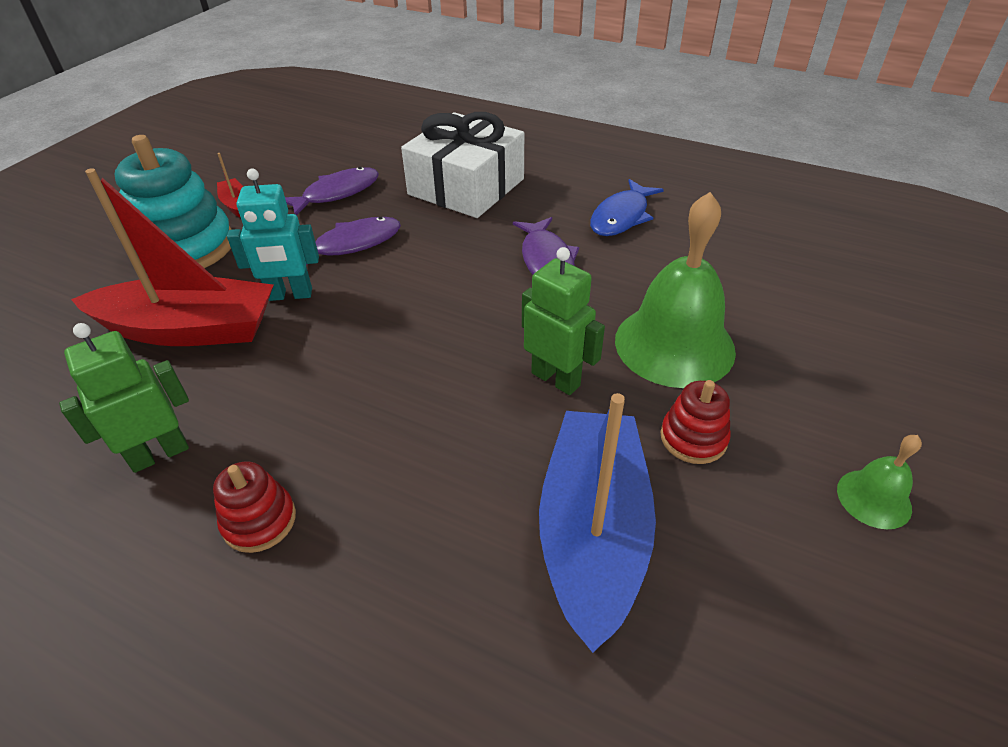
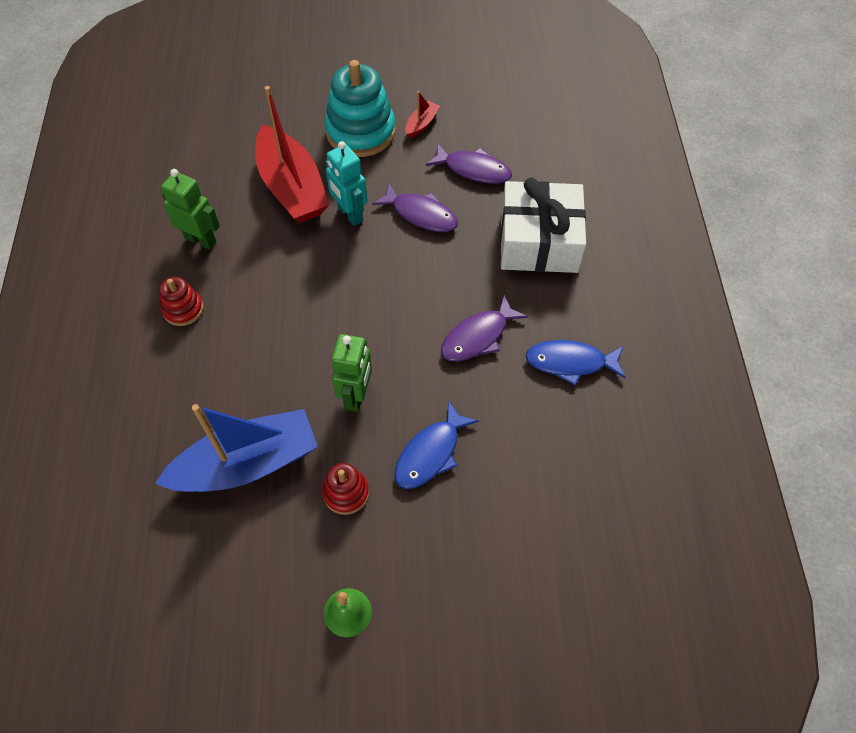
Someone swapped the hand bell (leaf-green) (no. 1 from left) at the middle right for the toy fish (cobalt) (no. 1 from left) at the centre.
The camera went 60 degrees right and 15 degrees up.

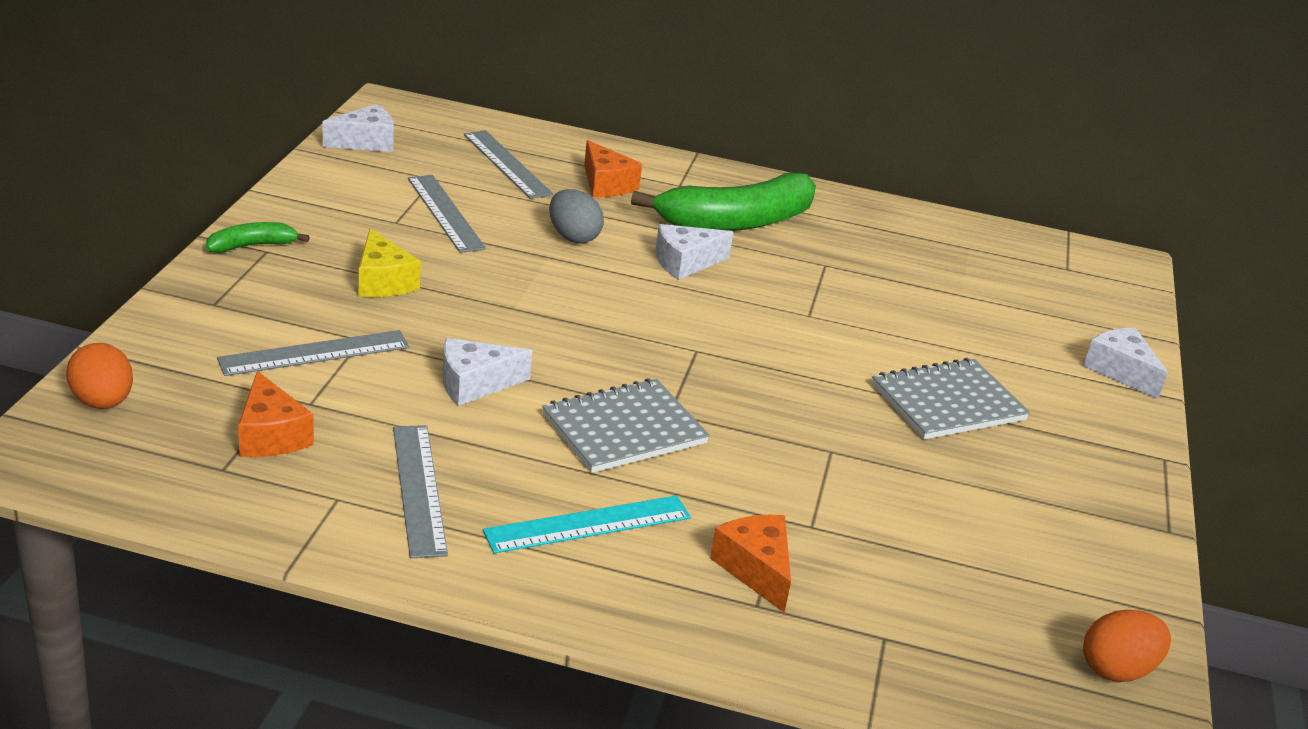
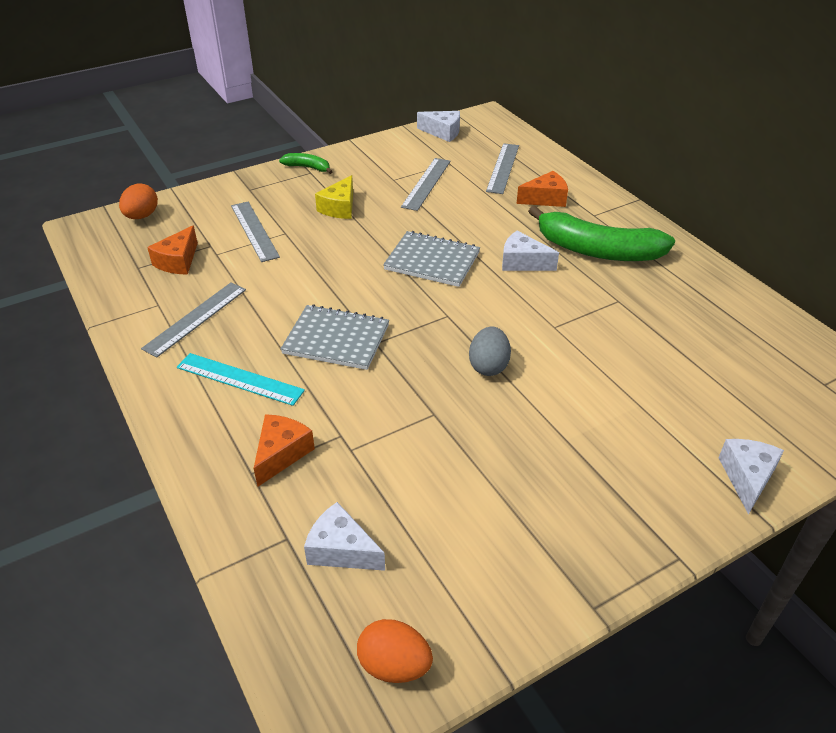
Someone rotated the straightedge (gray) (no. 1 from left in the first image) at the middle left by 45 degrees clockwise.
Someone carried the piece of cheese (snow-white) (no. 2 from left in the first image) from the centre to the bottom centre.
Someone carried the egg shape (gray) from the top centre to the centre.
Someone rotated the piece of cheese (orange-coloured) (no. 2 from left in the first image) at the top centre by 120 degrees counterclockwise.
Someone carried the notepad (gray) (no. 2 from left) from the middle right to the centre.
The camera went 50 degrees right and 10 degrees up.

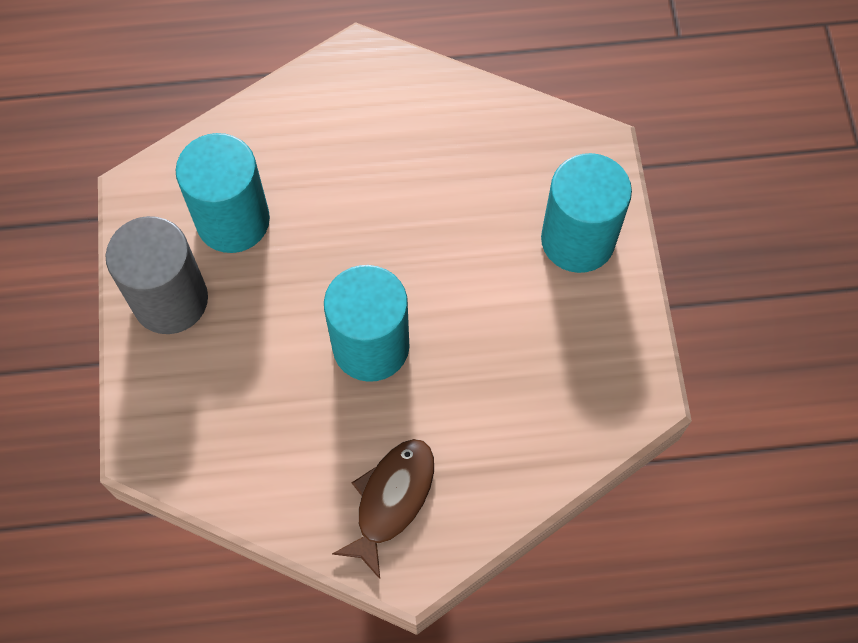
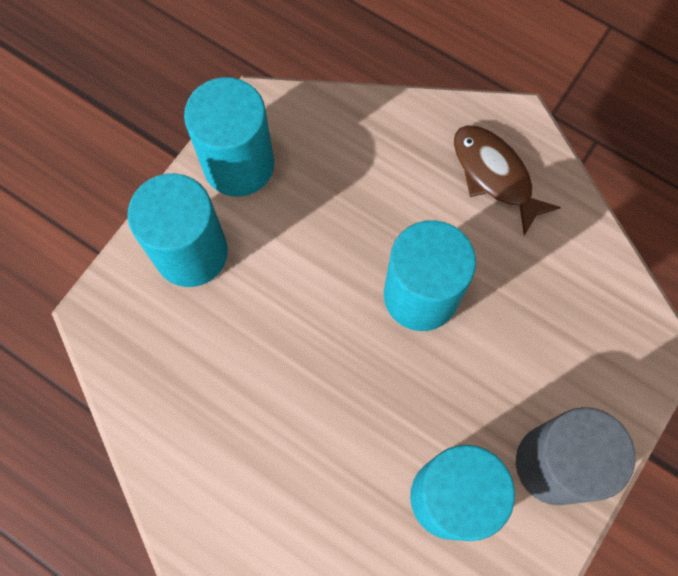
Someone rotated the toy fish (brown) at the bottom centre by 75 degrees clockwise.
Someone put down the solid cylinder (teal) (no. 2 from left) at the top centre.
The camera went 140 degrees left and 5 degrees up.

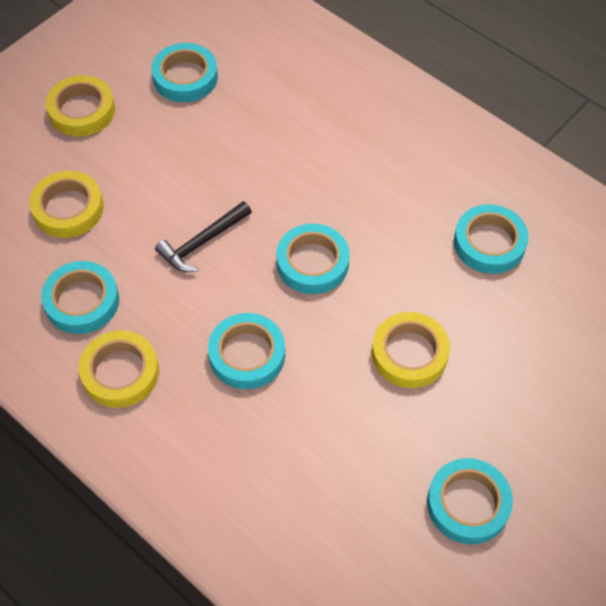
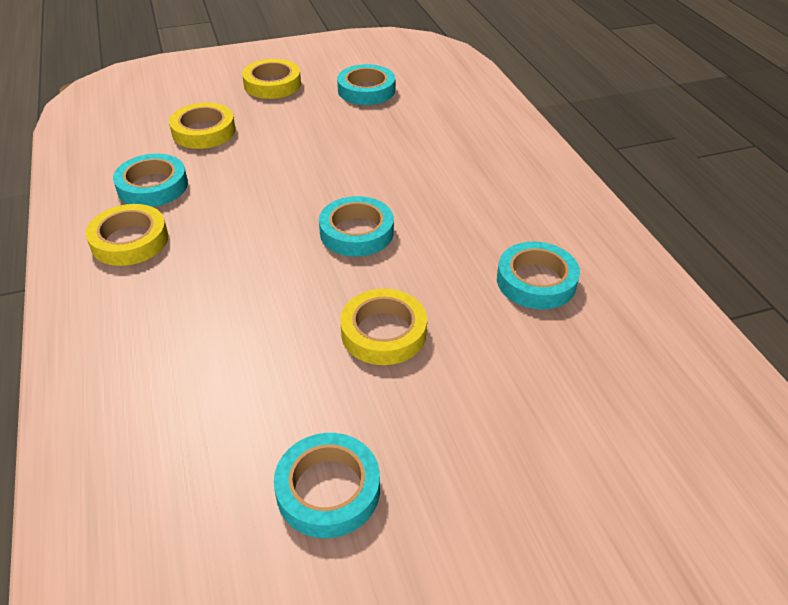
Someone took away the carpenter's hammer (ebony) at the centre.
Someone took away the roll of tape (teal) (no. 3 from left) at the centre.
The camera went 30 degrees right and 15 degrees down.

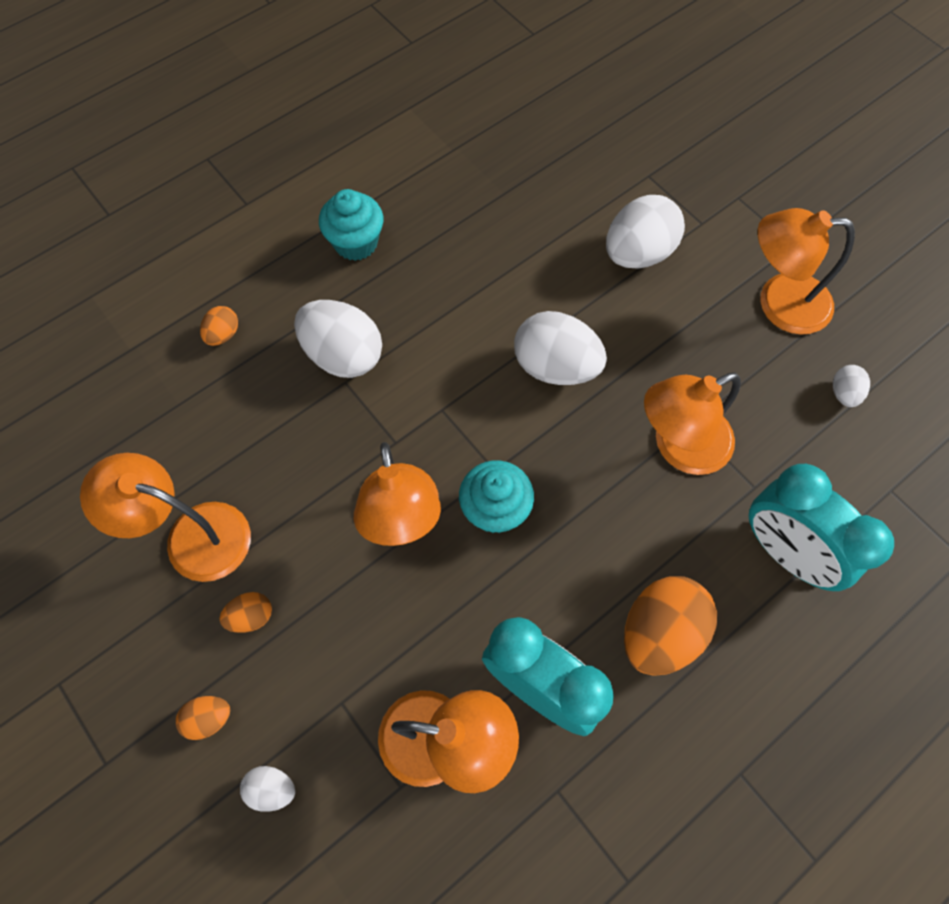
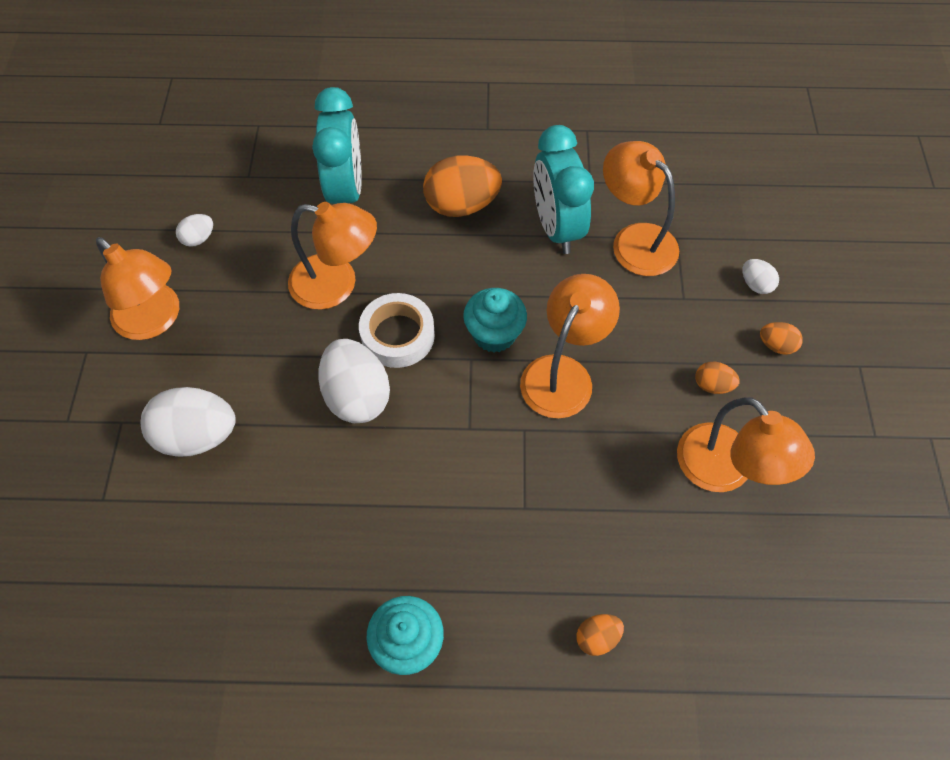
Someone took away the egg shape (snow-white) (no. 2 from left) at the centre.
Someone put down the roll of tape (snow-white) at the centre.
The camera went 140 degrees left and 5 degrees down.

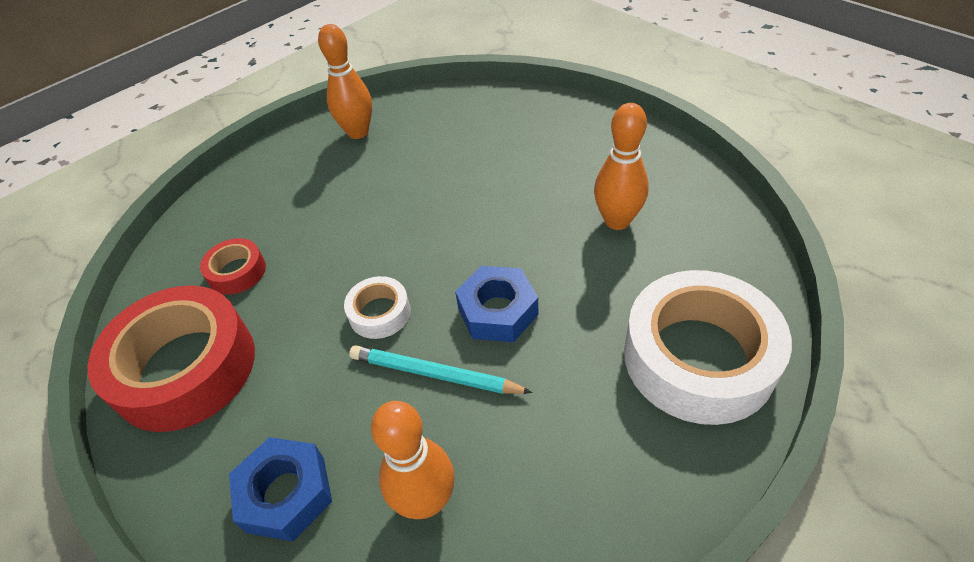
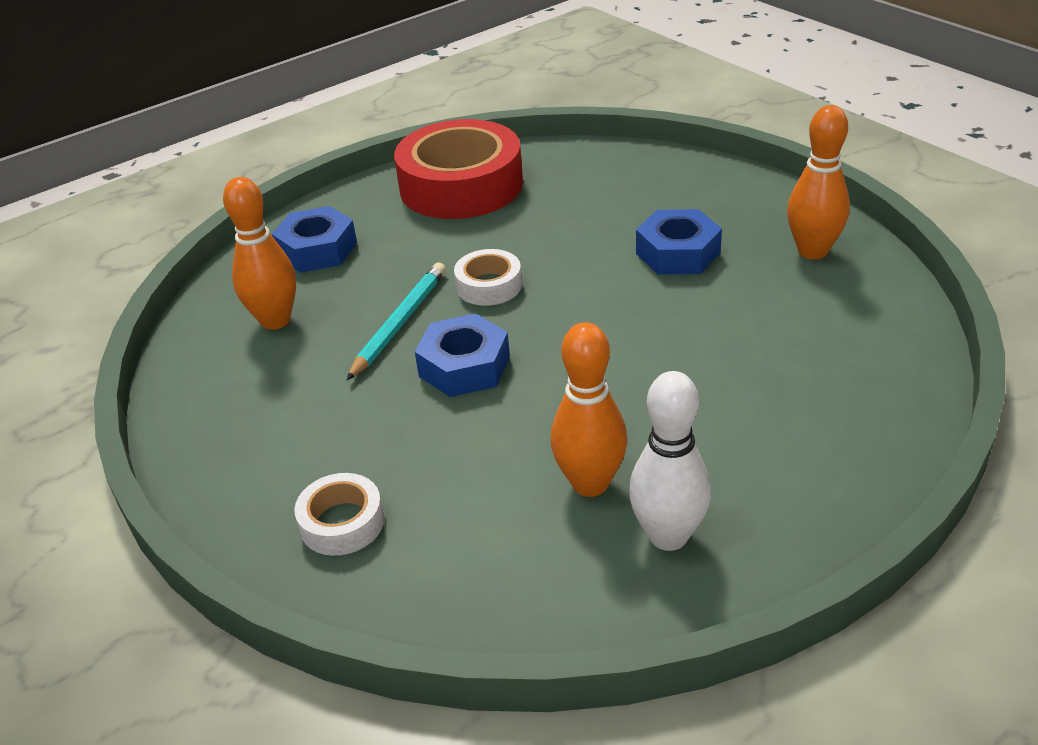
Someone took away the roll of tape (red) (no. 2 from left) at the middle left.
Someone scaled the roll of tape (snow-white) (no. 2 from left in the first image) at the middle right by 0.47.
Someone put down the skittle (snow-white) at the centre.
Someone put down the hexagon nut (cobalt) (no. 3 from left) at the top centre.
The camera went 95 degrees right and 10 degrees down.

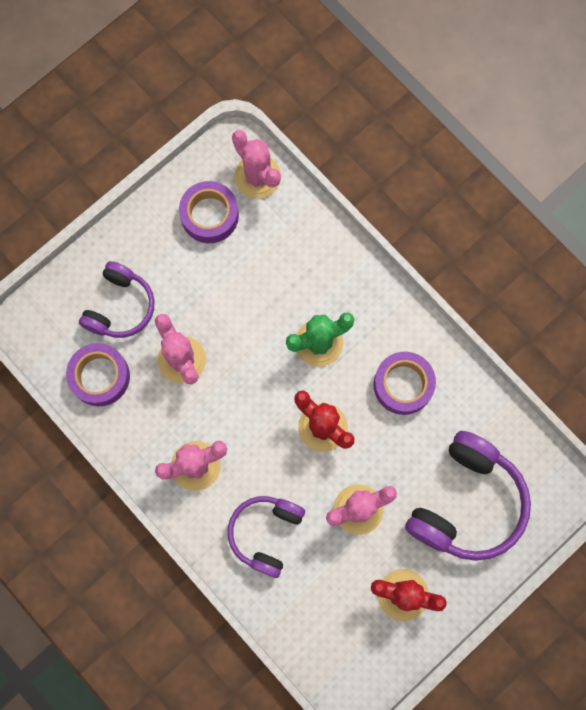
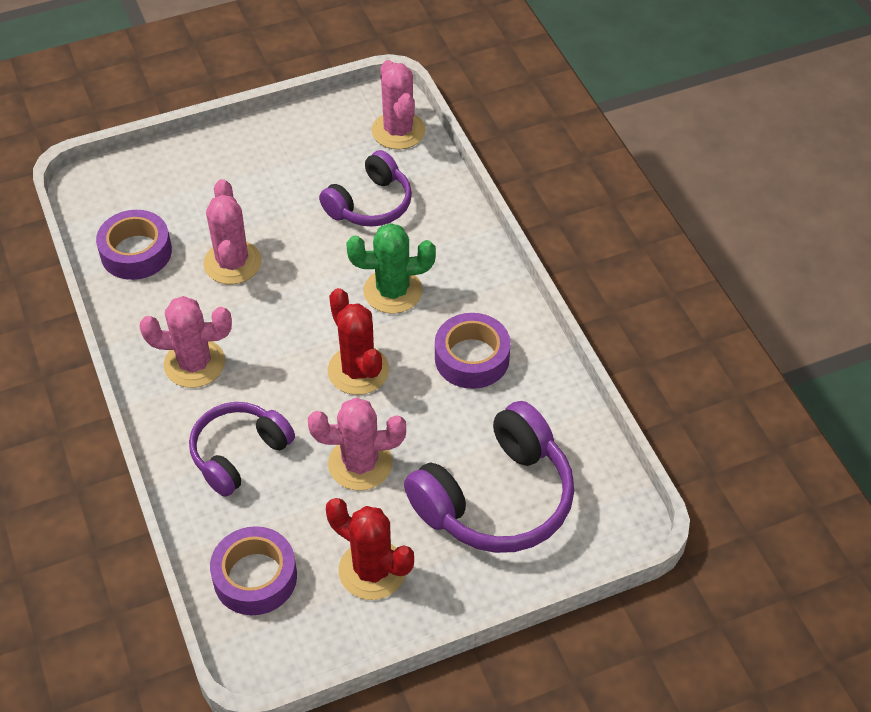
Someone carried the over-ear headphones (violet) (no. 1 from left in the first image) from the middle left to the top centre.
Someone carried the roll of tape (violet) (no. 2 from left) from the top centre to the bottom left.
The camera went 20 degrees right and 25 degrees down.

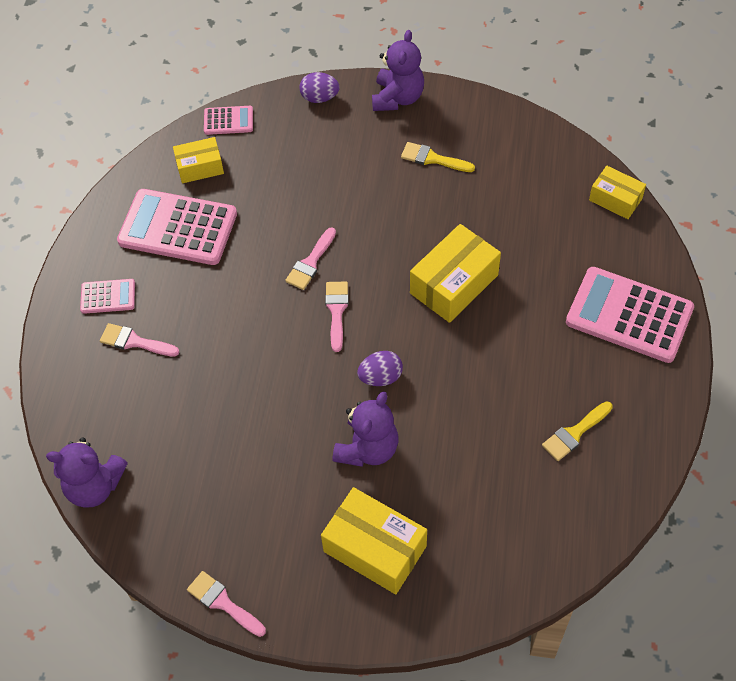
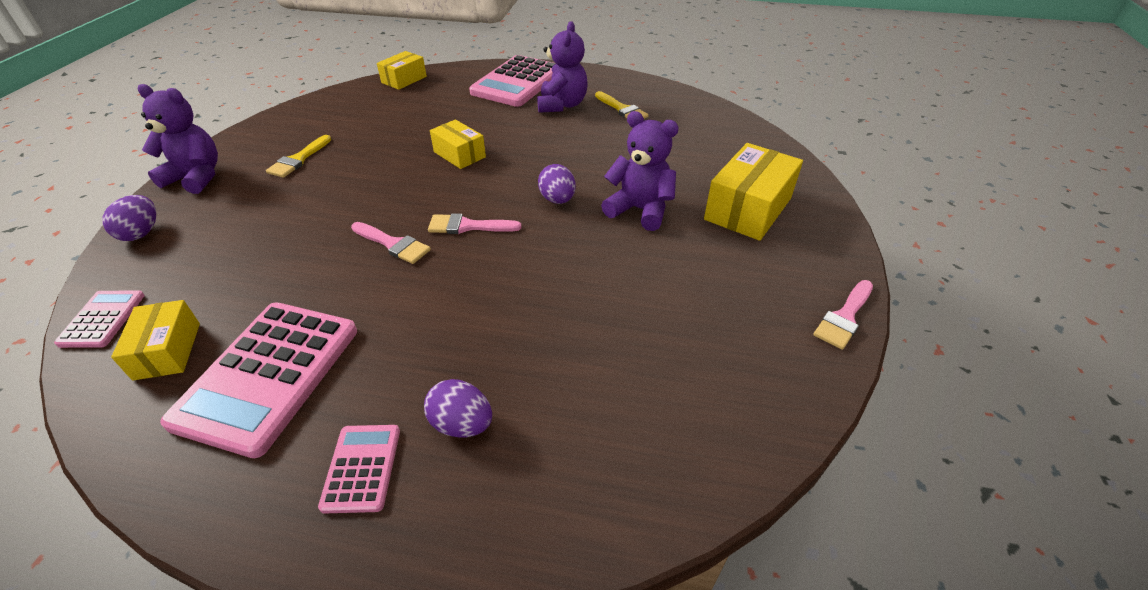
Someone carried the teddy (violet) (no. 1 from left in the first image) from the bottom left to the top centre.
Someone swapped the brush (rose-pink) (no. 1 from left) at the middle left for the egg shape (violet) (no. 2 from left) at the bottom centre.
Someone scaled the box (golden) (no. 3 from left) at the centre by 0.61.
The camera went 90 degrees left and 15 degrees down.

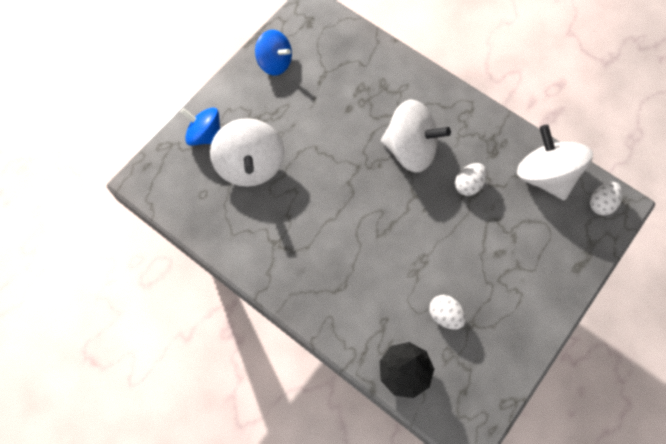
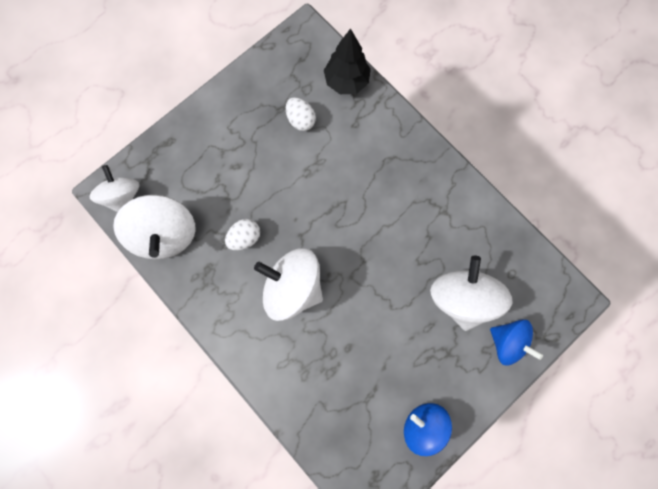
Someone swapped the egg shape (snow-white) (no. 3 from left) at the middle right for the whirligig (snow-white) (no. 1 from left) at the middle left.
The camera went 170 degrees left and 10 degrees up.

